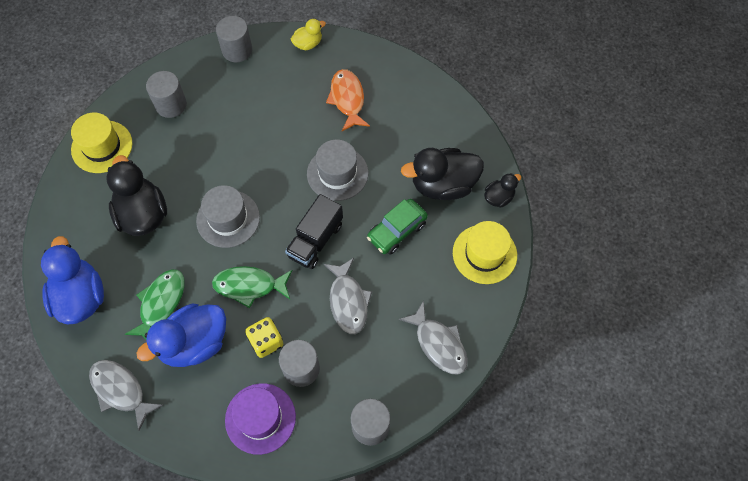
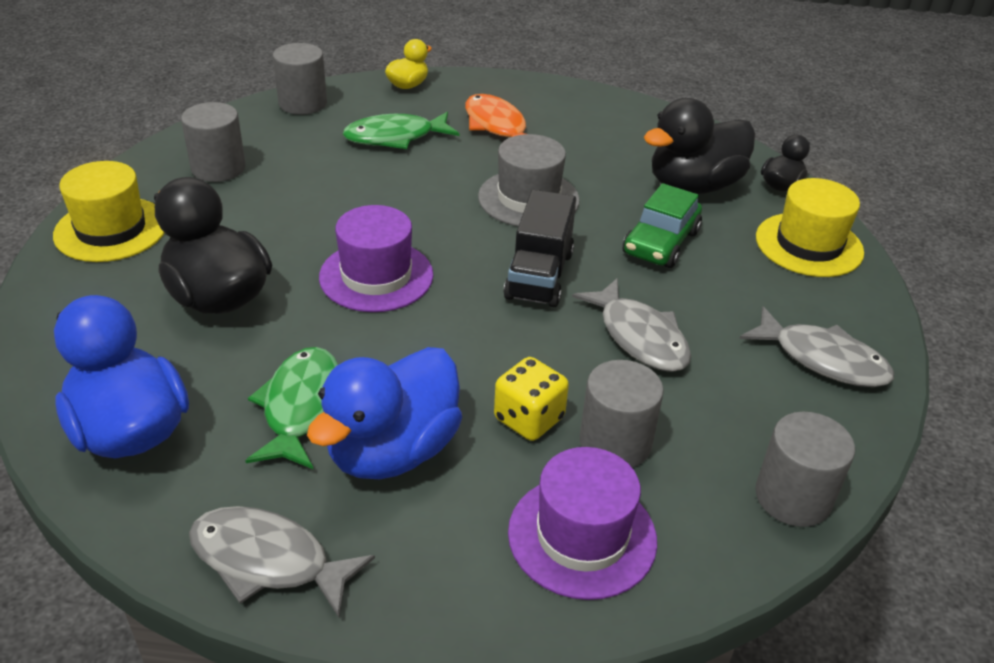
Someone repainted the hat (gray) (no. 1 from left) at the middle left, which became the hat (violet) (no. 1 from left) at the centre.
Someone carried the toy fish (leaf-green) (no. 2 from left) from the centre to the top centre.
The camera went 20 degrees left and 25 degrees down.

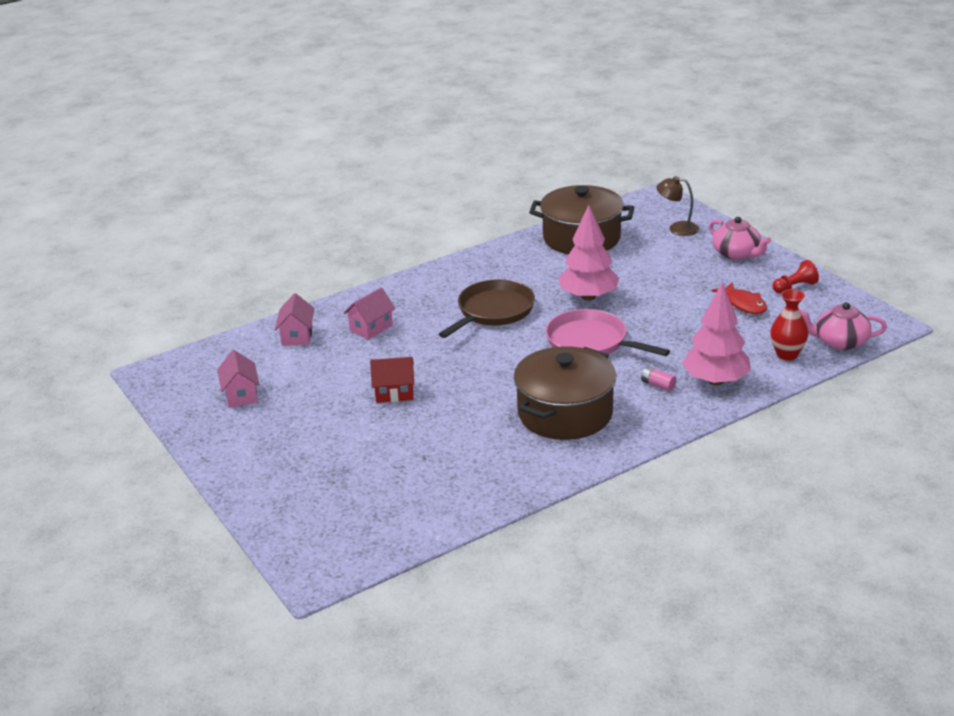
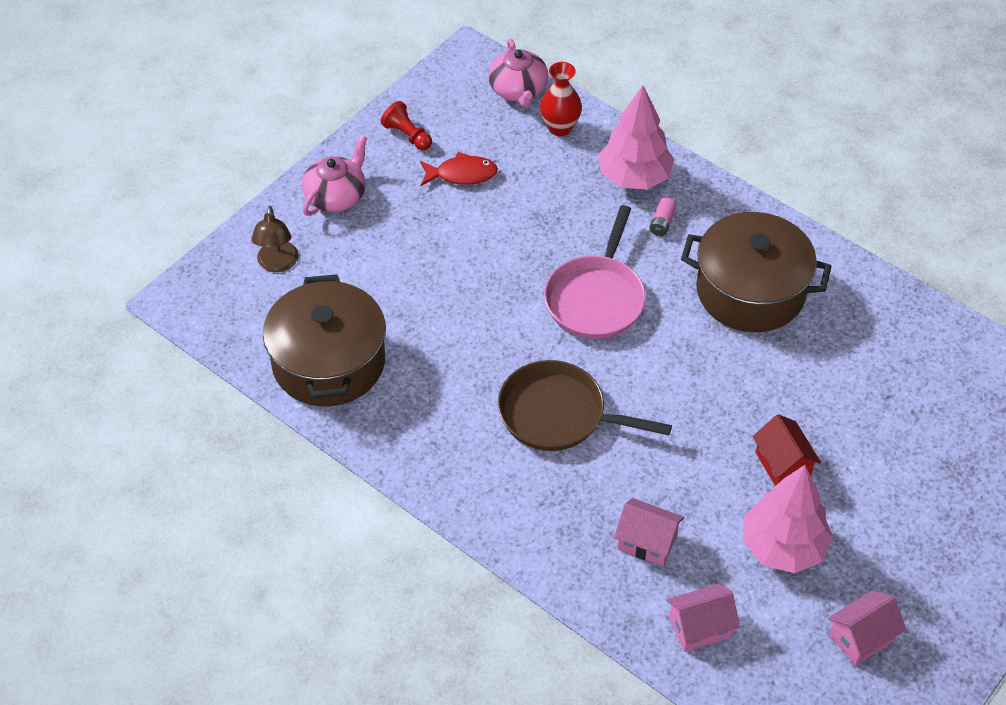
Someone carried the tree (rose-pink) (no. 1 from left in the first image) from the centre to the bottom right.
Someone rotated the toy fish (red) at the middle right by 45 degrees clockwise.
The camera went 110 degrees left and 20 degrees up.

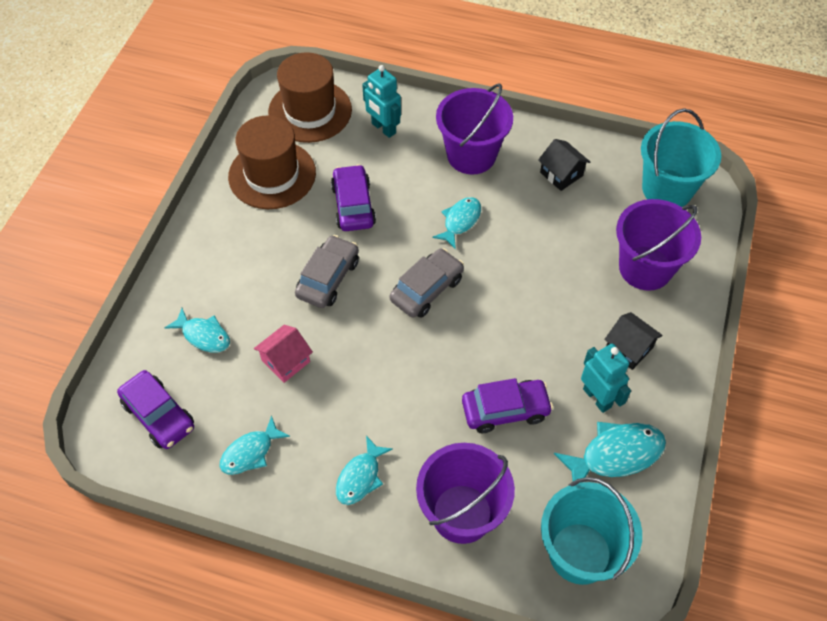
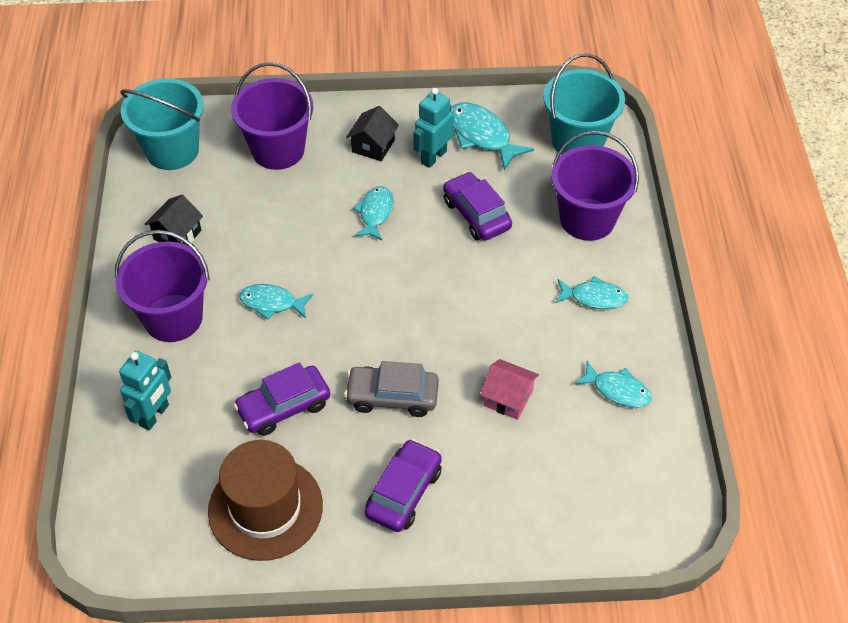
Someone carried the car (violet) (no. 1 from left in the first image) from the middle left to the bottom centre.
Someone carried the toy fish (teal) (no. 1 from left in the first image) from the middle left to the centre.
Someone took away the hat (brown) (no. 2 from left) at the top centre.
Someone took away the car (gray) (no. 2 from left) at the centre.
The camera went 110 degrees left and 5 degrees down.

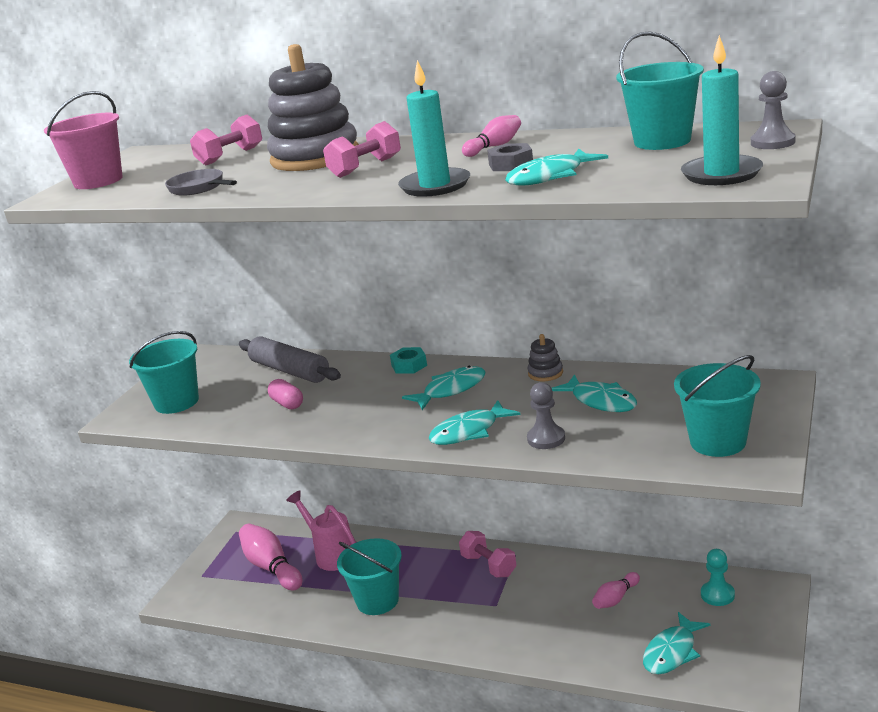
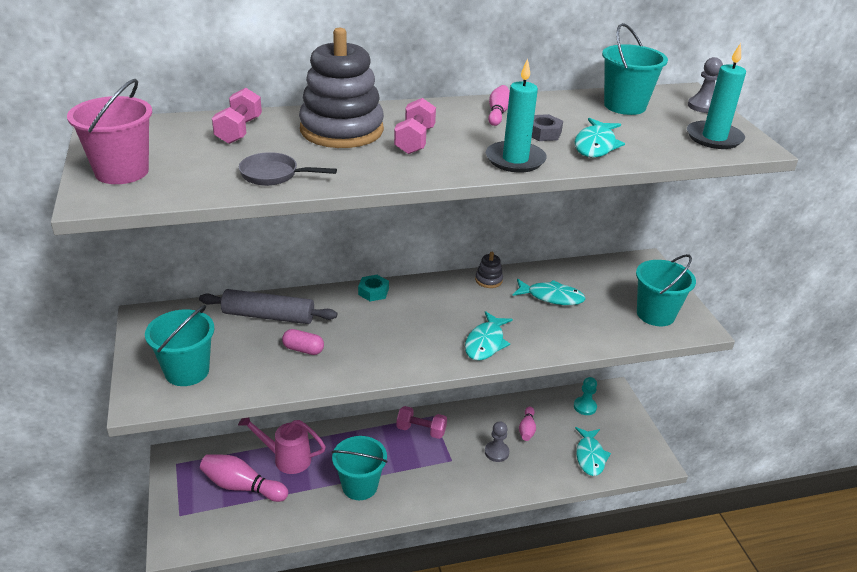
Someone took away the toy fish (teal) (no. 1 from left) at the centre.
Someone carried the chess pawn (gray) (no. 1 from left) from the centre to the bottom centre.
The camera went 40 degrees left and 10 degrees up.

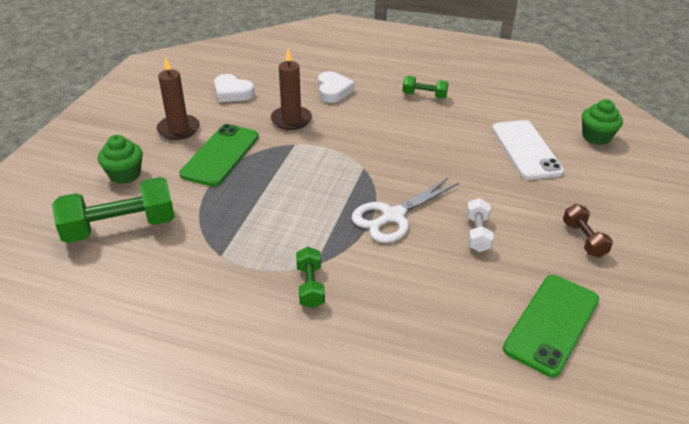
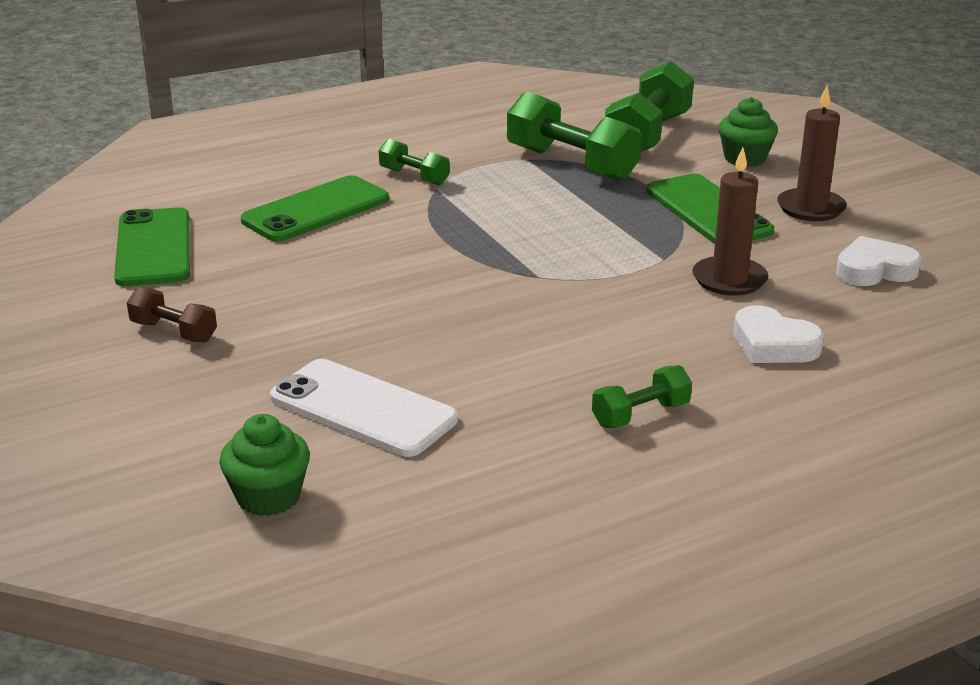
Someone took away the scissors (snow-white) at the centre.
Someone took away the dumbbell (snow-white) at the middle right.
Someone put down the mobile phone (leaf-green) (no. 2 from left) at the top left.
Someone put down the dumbbell (leaf-green) (no. 2 from left) at the top centre.
The camera went 135 degrees right and 10 degrees down.

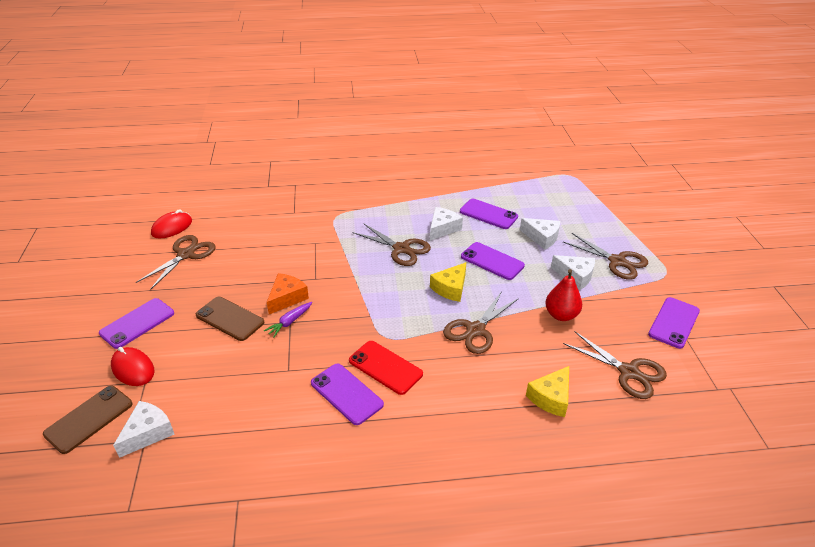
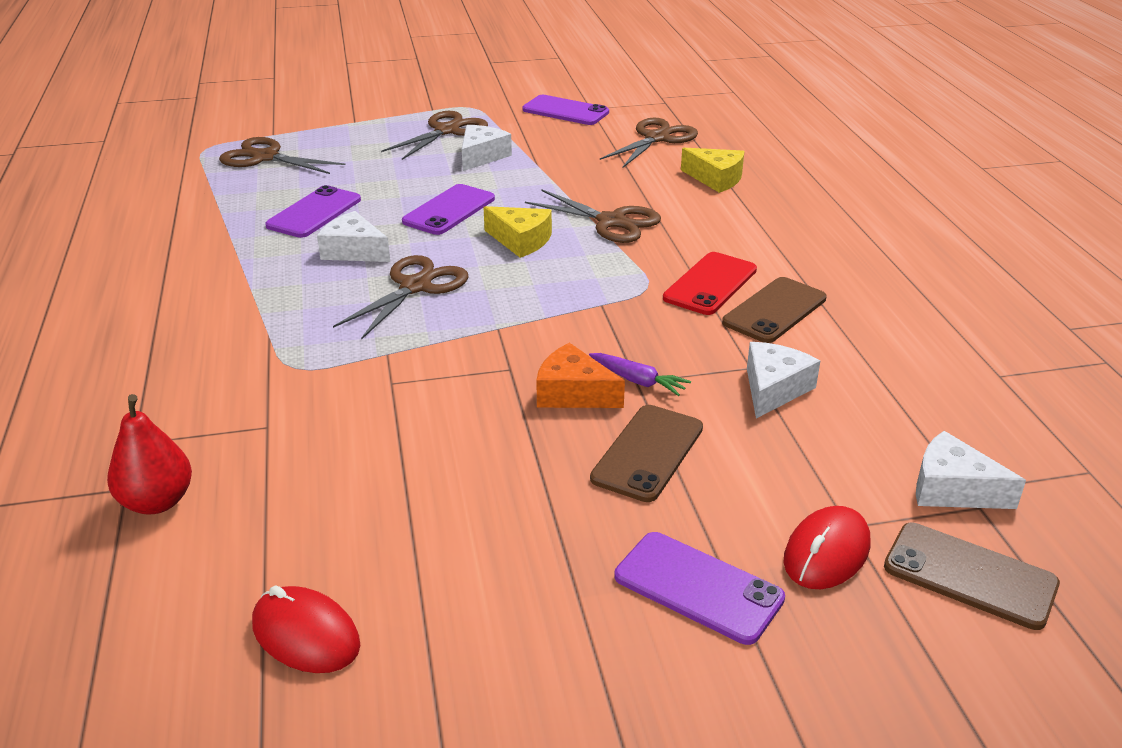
Someone carried the scissors (brown) (no. 1 from left) from the middle left to the top left.
Someone repainted the mobile phone (violet) (no. 2 from left) at the bottom centre, which became the mobile phone (brown) (no. 2 from left) at the middle right.
Someone carried the piece of cheese (snow-white) (no. 3 from left) from the centre to the middle right.
Someone carried the pear (red) from the middle right to the middle left.
The camera went 95 degrees left and 5 degrees down.

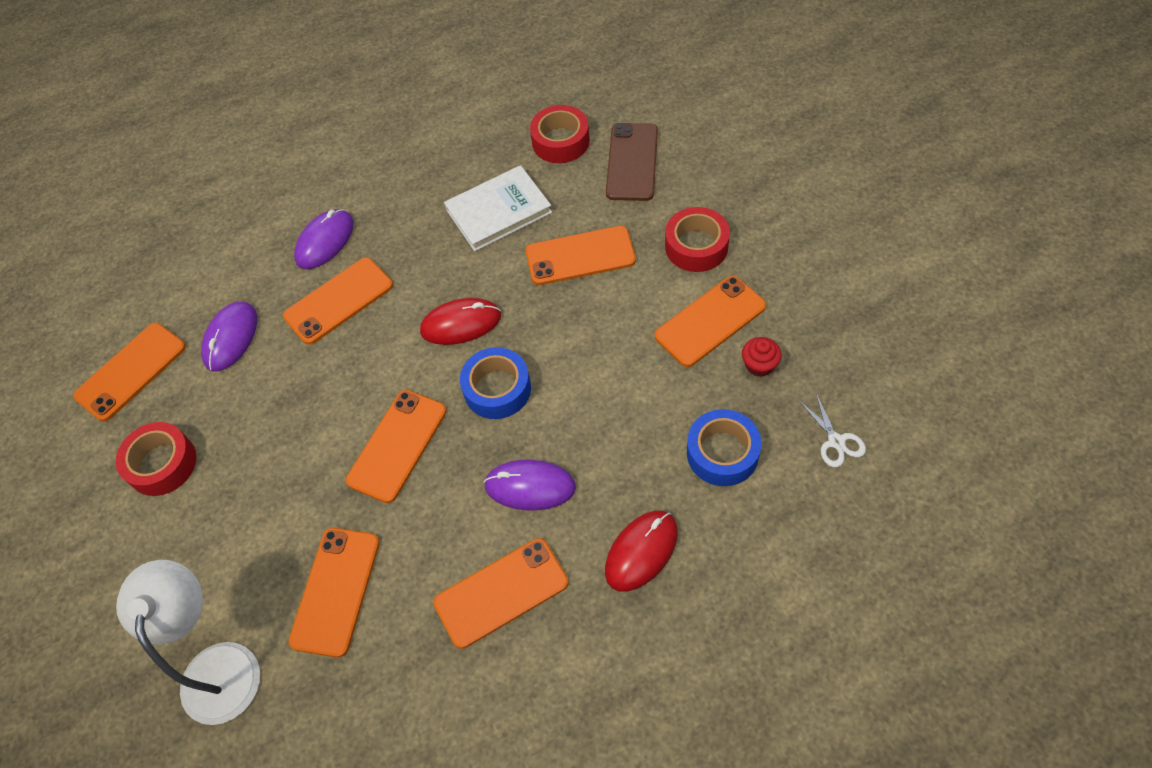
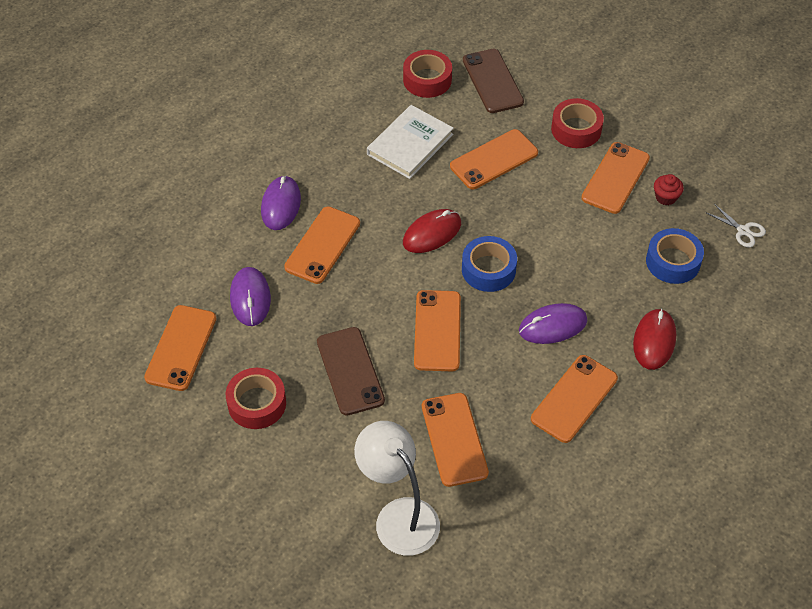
Someone put down the mobile phone (brown) (no. 1 from left) at the centre.
The camera went 30 degrees left and 5 degrees down.

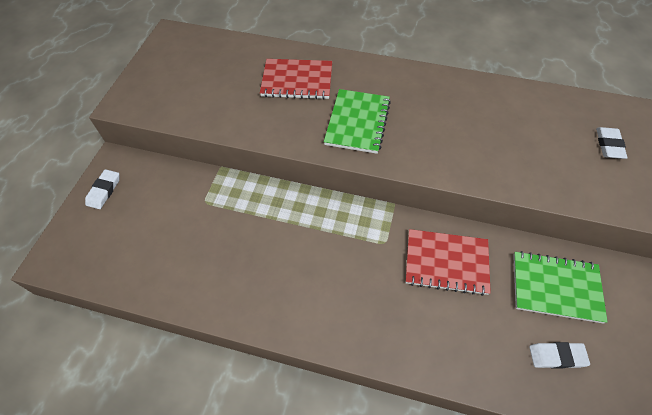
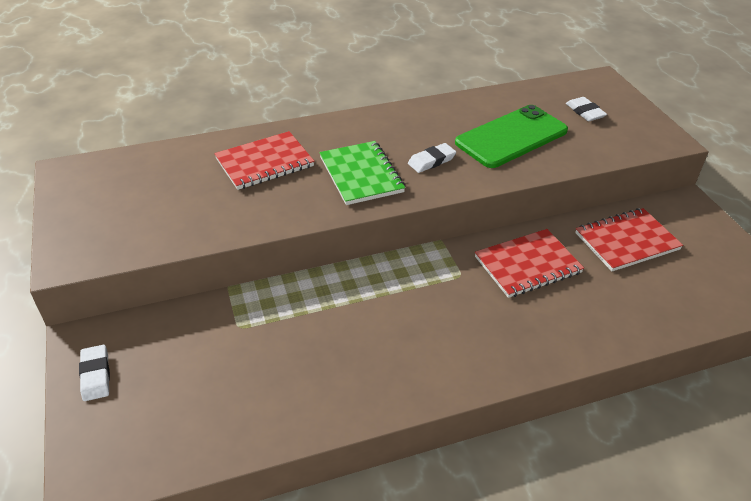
Someone repainted the notepad (leaf-green) (no. 2 from left) at the bottom right, which became the notepad (red) (no. 3 from left) at the middle right.
Someone carried the gum eraser (snow-white) (no. 2 from left) from the bottom right to the top centre.
Someone put down the mobile phone (leaf-green) at the top right.
The camera went 35 degrees left and 15 degrees down.

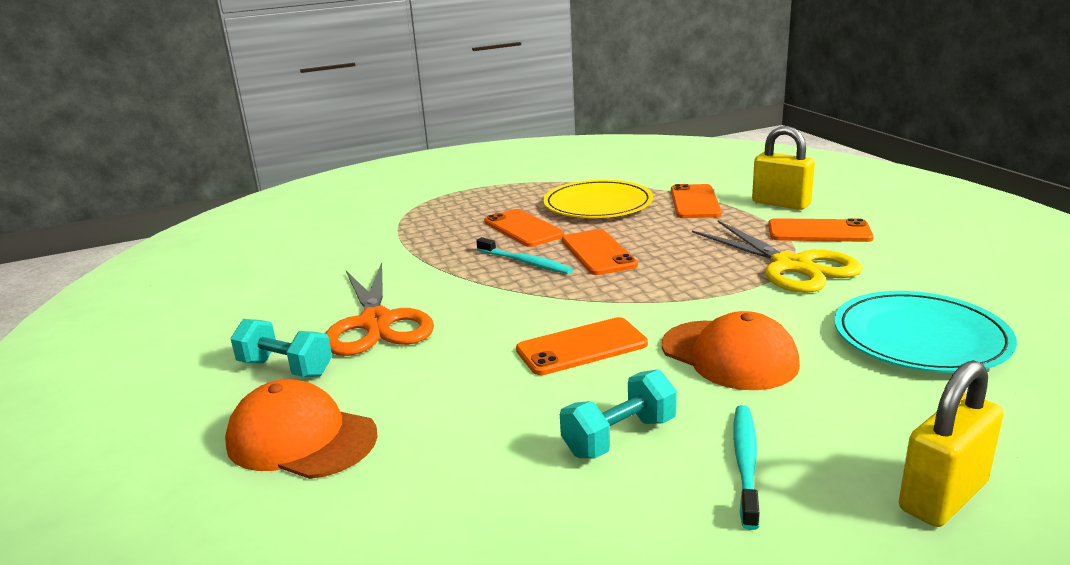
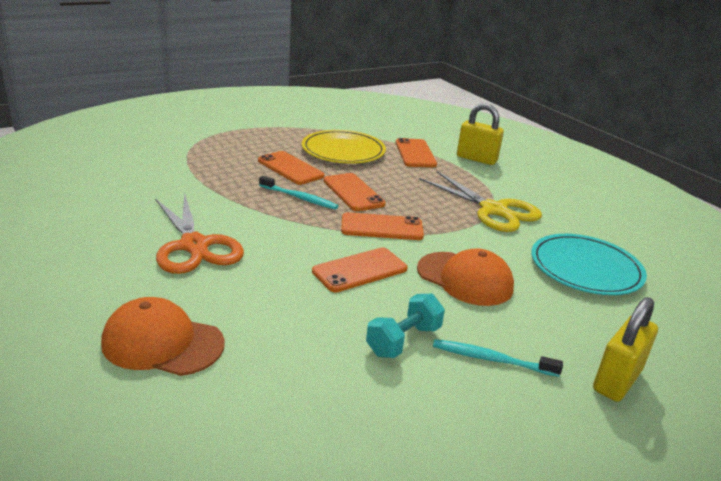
Someone took away the dumbbell (teal) (no. 1 from left) at the middle left.
Someone rotated the dental brush (teal) (no. 2 from left) at the bottom right by 75 degrees counterclockwise.
Someone carried the mobile phone (orange-coloured) (no. 5 from left in the first image) from the middle right to the centre.
The camera went 15 degrees left and 5 degrees up.

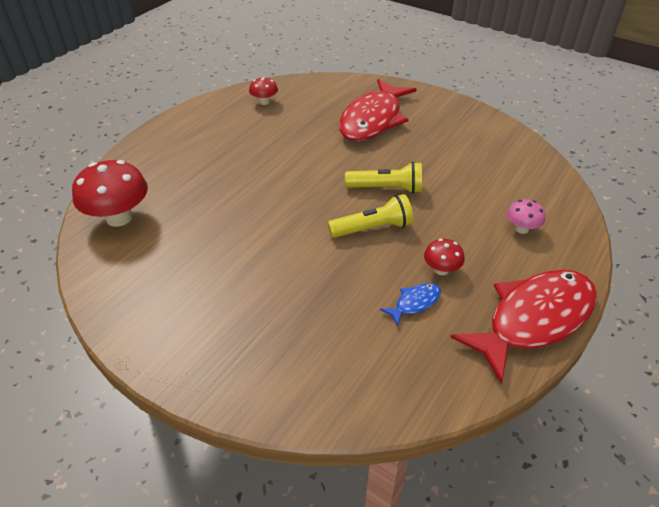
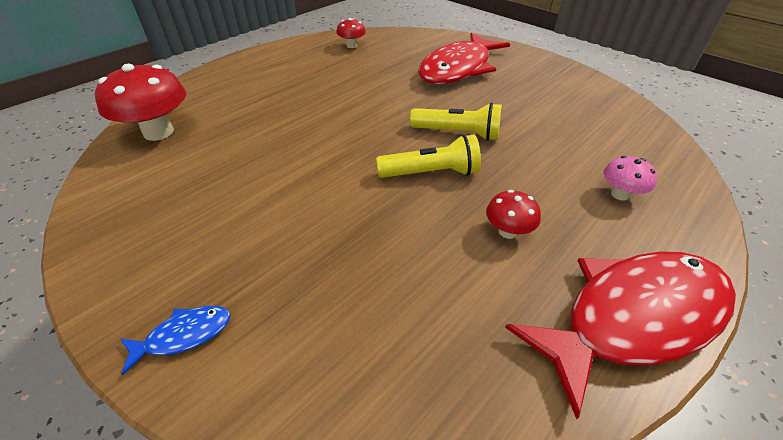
Someone carried the toy fish (cobalt) from the centre to the bottom left.
The camera went 10 degrees right and 0 degrees up.

